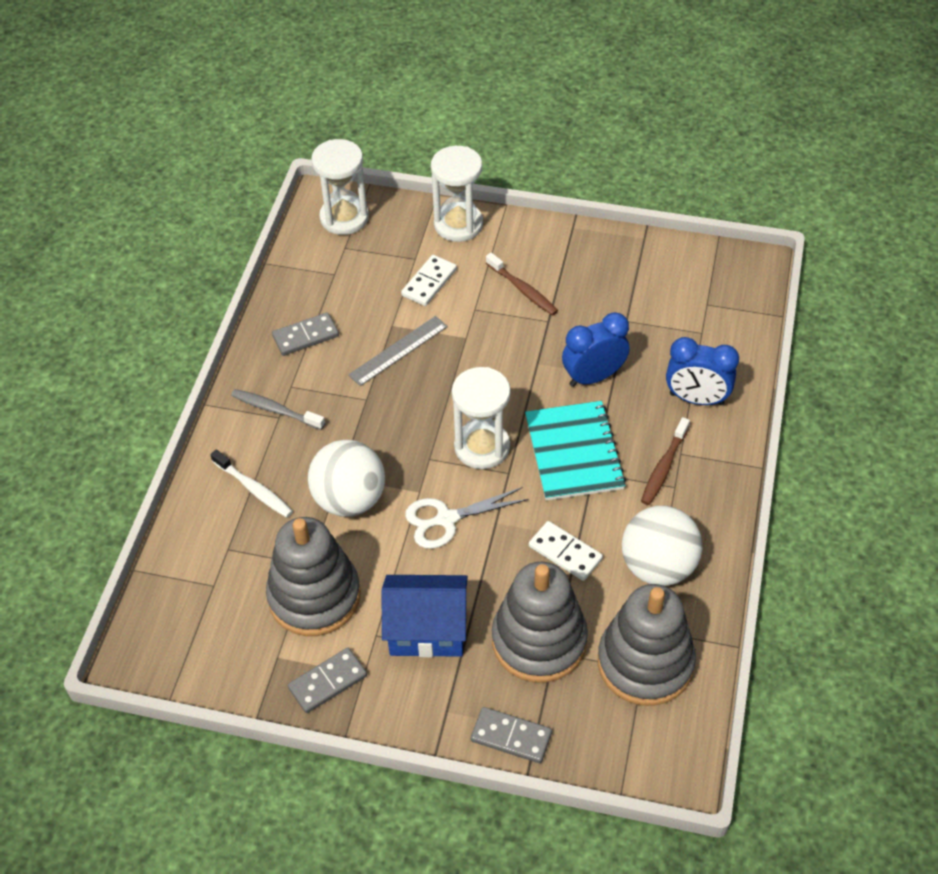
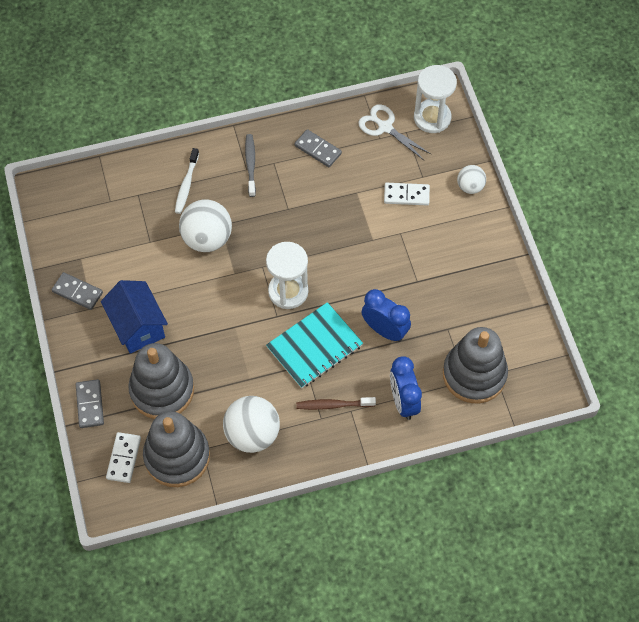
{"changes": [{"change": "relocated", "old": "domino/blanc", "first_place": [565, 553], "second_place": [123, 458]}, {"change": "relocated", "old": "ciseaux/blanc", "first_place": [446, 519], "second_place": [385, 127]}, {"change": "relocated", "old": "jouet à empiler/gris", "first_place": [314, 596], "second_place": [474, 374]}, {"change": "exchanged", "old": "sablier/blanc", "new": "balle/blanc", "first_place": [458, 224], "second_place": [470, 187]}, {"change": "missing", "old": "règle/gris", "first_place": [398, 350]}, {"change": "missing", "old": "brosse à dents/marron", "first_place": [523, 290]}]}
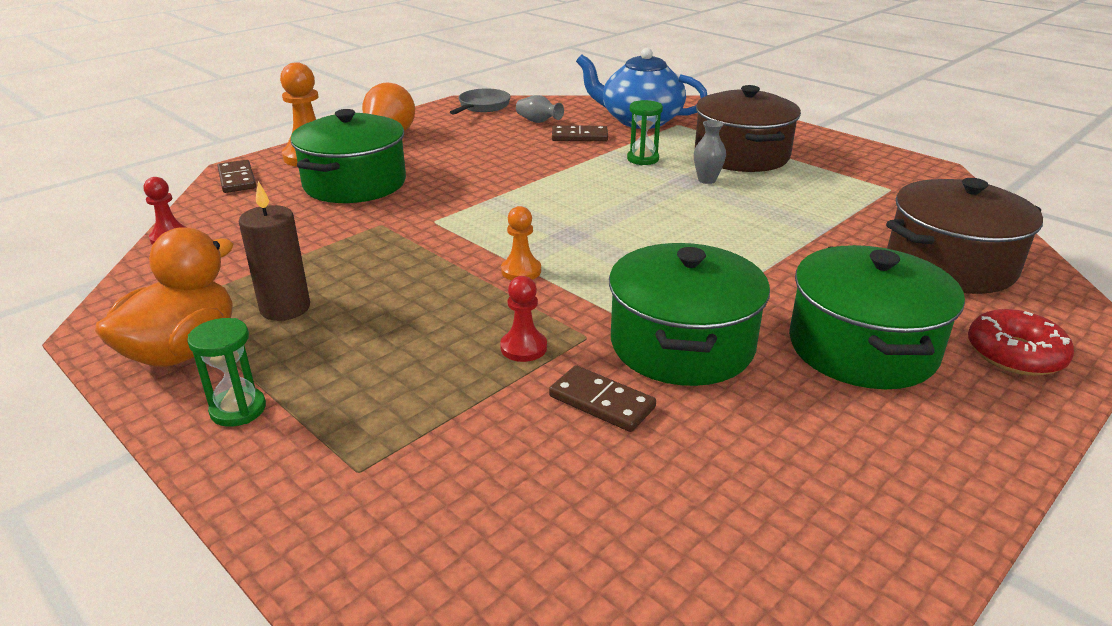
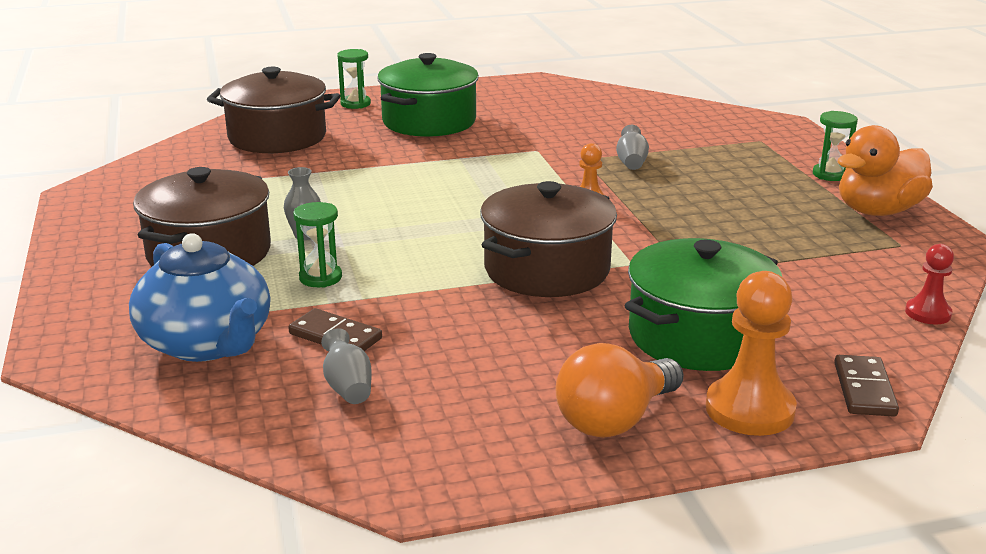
{"changes": [{"change": "exchanged", "old": "beignet/rouge", "new": "sablier/vert", "first_place": [1015, 354], "second_place": [355, 104]}, {"change": "appeared", "new": "marmite/marron", "second_place": [547, 269]}, {"change": "exchanged", "old": "pion/rouge", "new": "vase/gris", "first_place": [523, 348], "second_place": [631, 163]}, {"change": "missing", "old": "bougie/marron", "first_place": [285, 308]}, {"change": "missing", "old": "poêle/gris", "first_place": [482, 106]}, {"change": "missing", "old": "domino/marron", "first_place": [602, 402]}, {"change": "missing", "old": "marmite/vert", "first_place": [682, 344]}]}
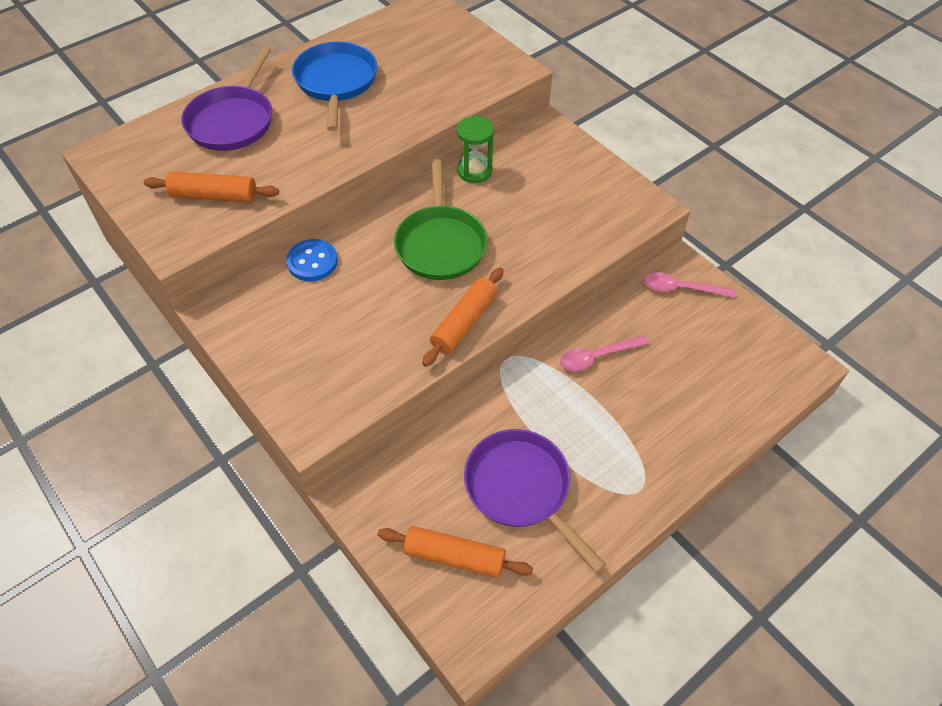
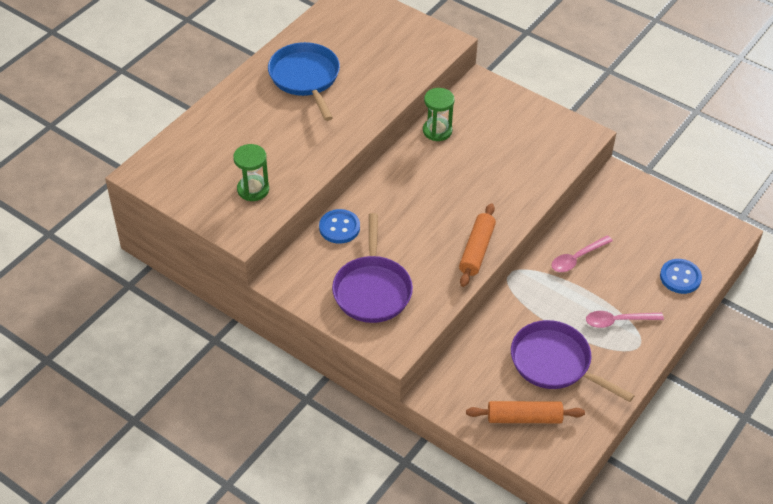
{"changes": [{"change": "exchanged", "old": "rouleau à pâtisserie/orange", "new": "sablier/vert", "first_place": [214, 195], "second_place": [253, 189]}, {"change": "relocated", "old": "poêle/violet", "first_place": [233, 121], "second_place": [372, 289]}, {"change": "relocated", "old": "cuillère/rose", "first_place": [681, 288], "second_place": [618, 321]}, {"change": "appeared", "new": "bouton/bleu", "second_place": [680, 277]}, {"change": "missing", "old": "poêle/vert", "first_place": [440, 244]}]}
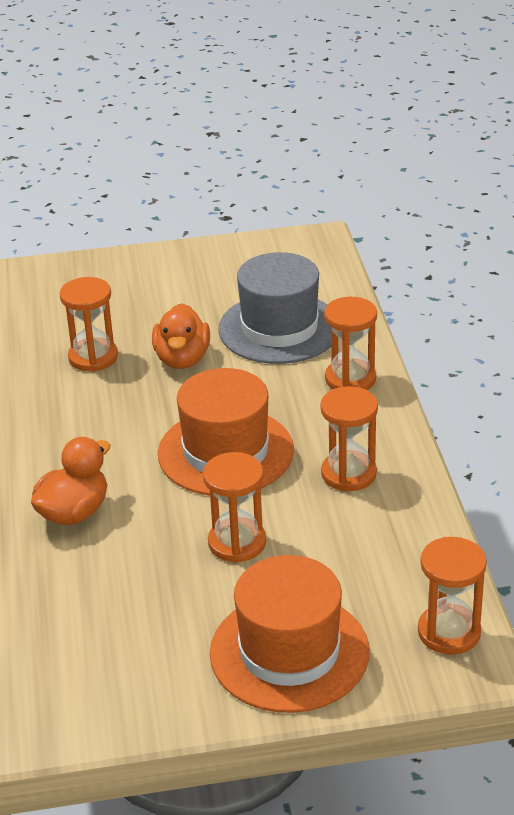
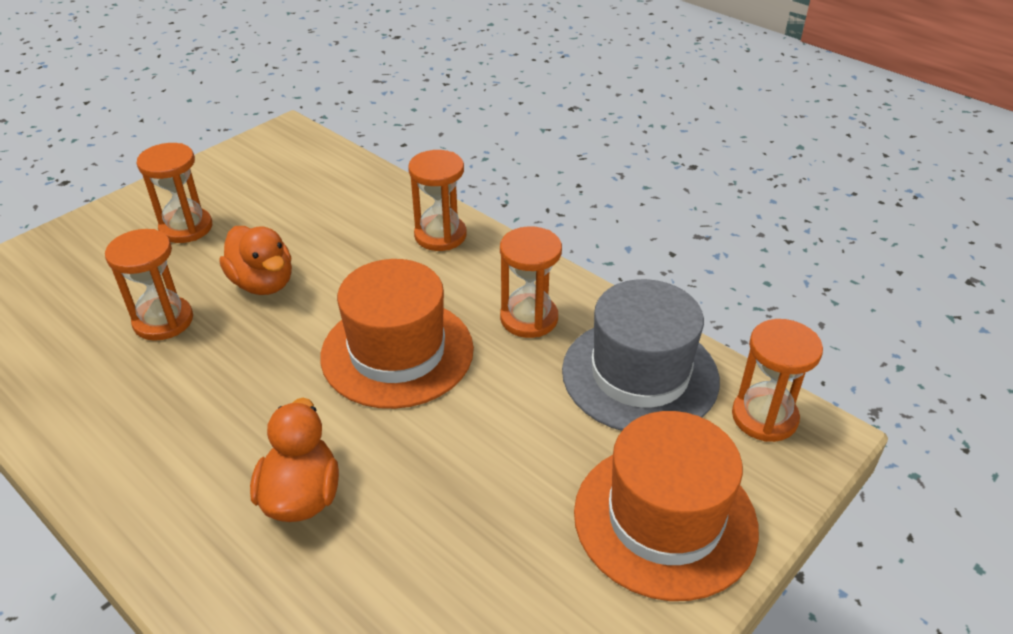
{"changes": [{"change": "relocated", "old": "sablier/orange", "first_place": [237, 542], "second_place": [186, 228]}, {"change": "relocated", "old": "chapeau/gris", "first_place": [279, 328], "second_place": [640, 375]}]}
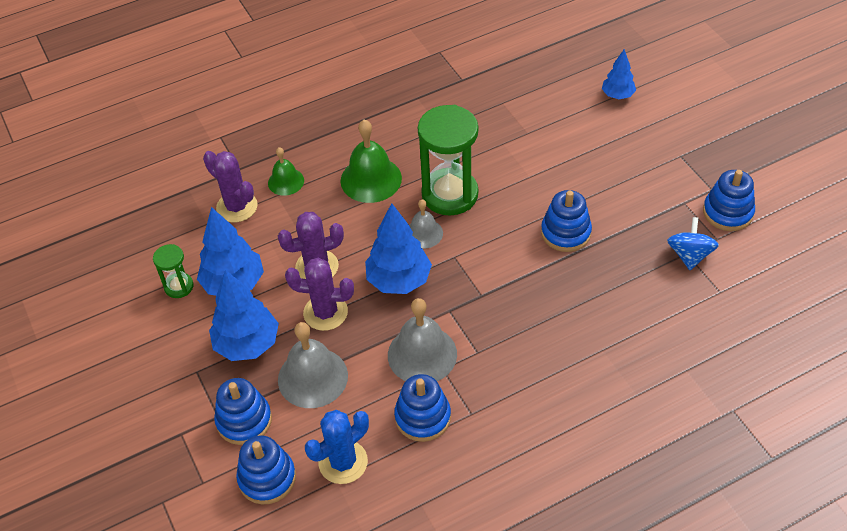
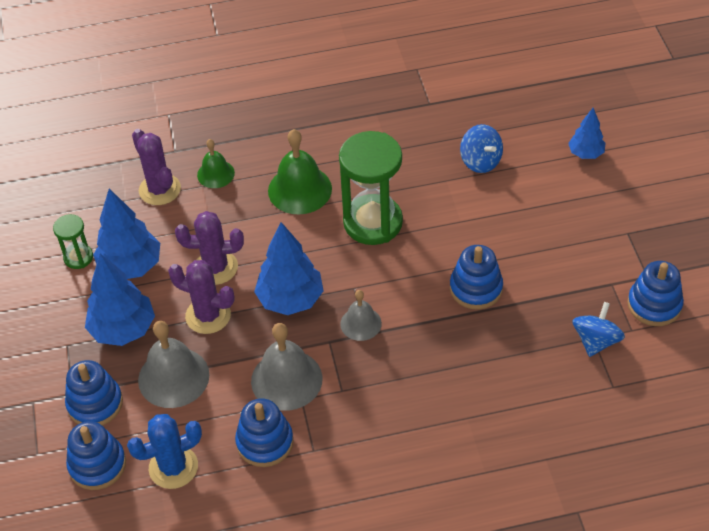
{"changes": [{"change": "relocated", "old": "cloche/gris", "first_place": [424, 233], "second_place": [361, 323]}, {"change": "appeared", "new": "toupie/bleu", "second_place": [480, 161]}]}
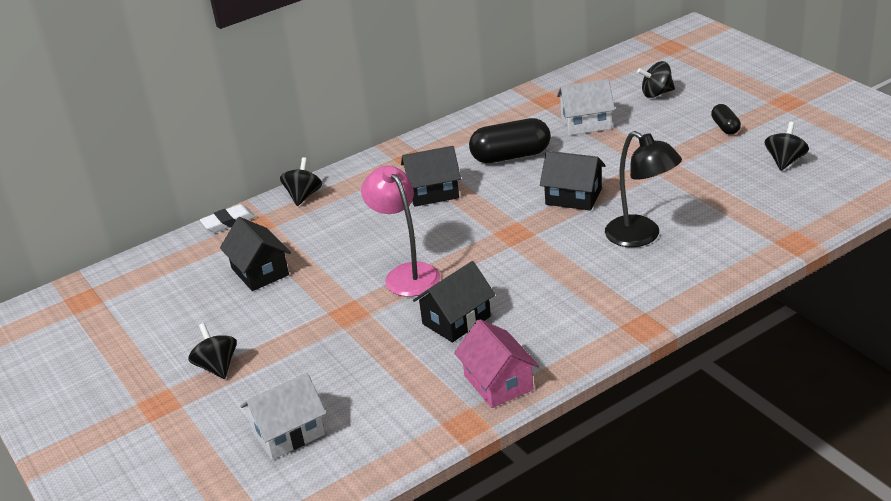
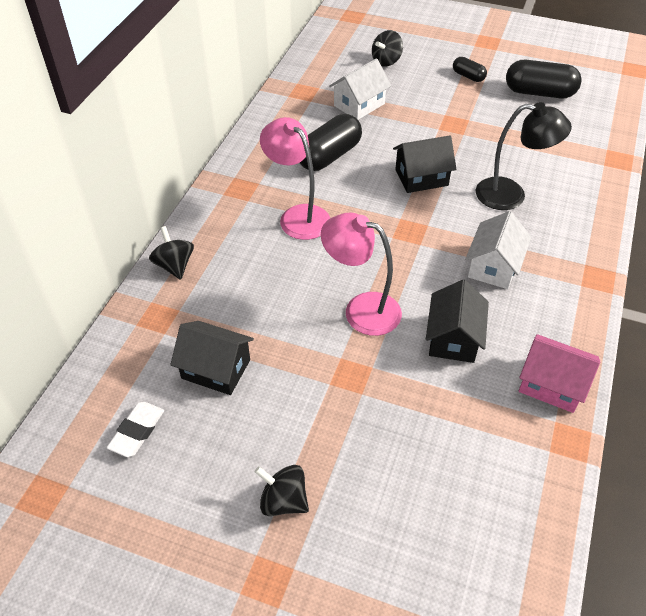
{"changes": [{"change": "relocated", "old": "gomme/blanc", "first_place": [228, 222], "second_place": [137, 431]}, {"change": "exchanged", "old": "maison/noir", "new": "lampe/rose", "first_place": [433, 192], "second_place": [298, 216]}, {"change": "relocated", "old": "maison/blanc", "first_place": [288, 433], "second_place": [493, 266]}, {"change": "exchanged", "old": "toupie/noir", "new": "gélule/noir", "first_place": [785, 161], "second_place": [539, 93]}]}
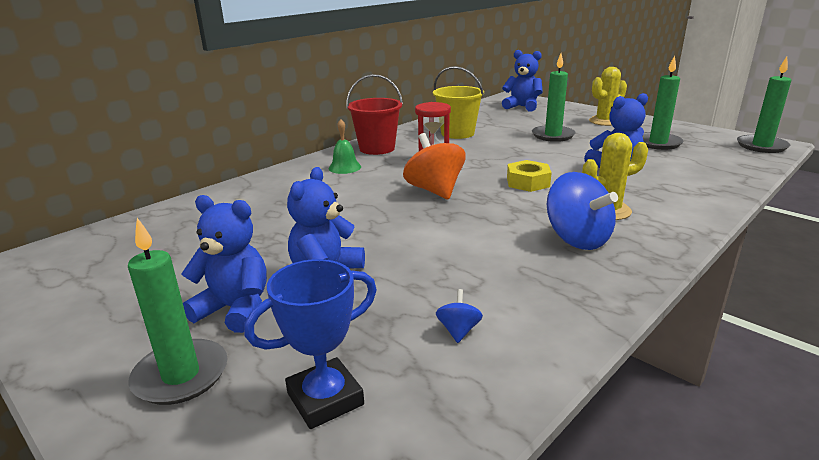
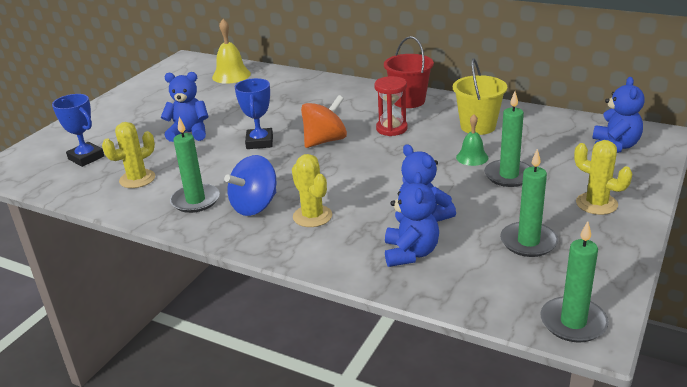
{"changes": [{"change": "exchanged", "old": "toupie/bleu", "new": "cactus/jaune", "first_place": [458, 330], "second_place": [137, 179]}, {"change": "relocated", "old": "bougie/vert", "first_place": [181, 375], "second_place": [195, 200]}, {"change": "appeared", "new": "cloche/jaune", "second_place": [231, 75]}, {"change": "appeared", "new": "trophée/bleu", "second_place": [259, 142]}, {"change": "relocated", "old": "ours en peluche/bleu", "first_place": [235, 309], "second_place": [410, 253]}, {"change": "relocated", "old": "cloche/vert", "first_place": [344, 167], "second_place": [472, 157]}, {"change": "missing", "old": "écrou/jaune", "first_place": [528, 182]}]}
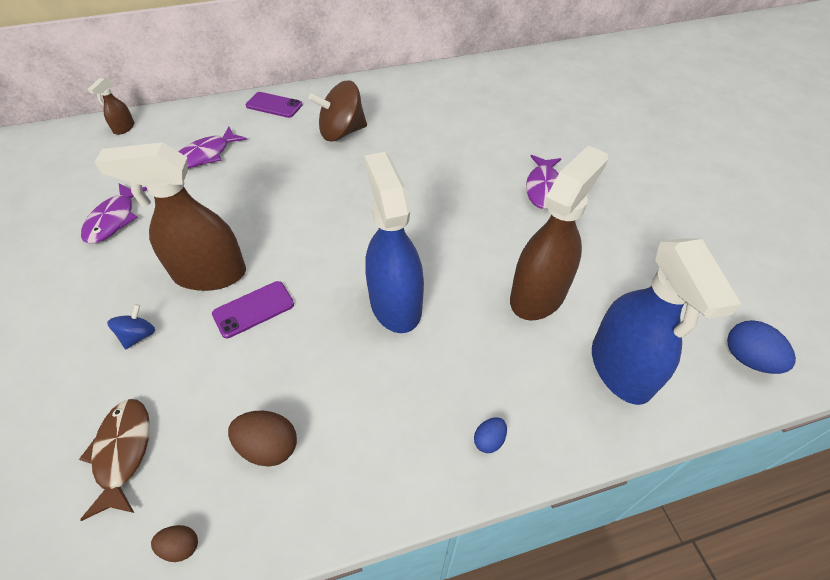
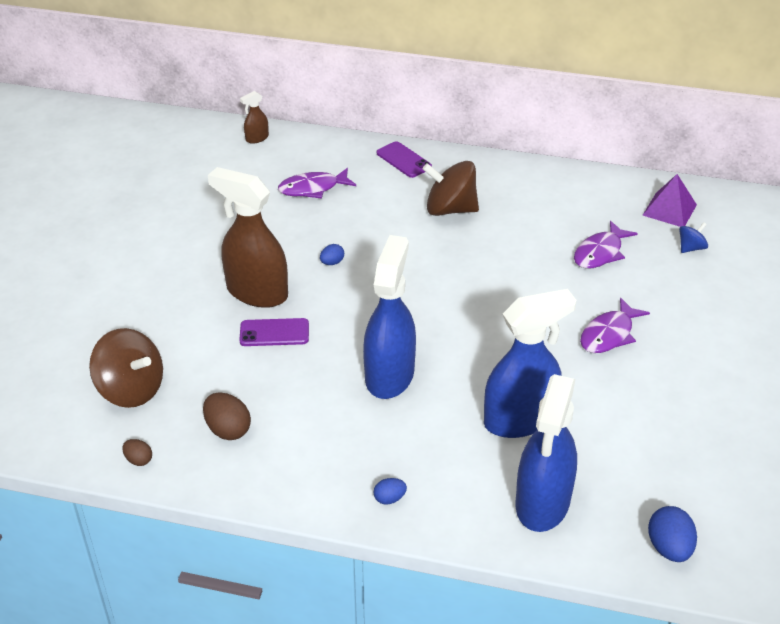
{"changes": [{"change": "exchanged", "old": "poisson/marron", "new": "toupie/marron", "first_place": [123, 452], "second_place": [131, 389]}, {"change": "appeared", "new": "œuf/bleu", "second_place": [332, 263]}, {"change": "colour", "old": "vaporisateur/marron", "new": "vaporisateur/bleu", "first_place": [538, 295], "second_place": [520, 420]}, {"change": "relocated", "old": "poisson/violet", "first_place": [114, 220], "second_place": [600, 253]}, {"change": "appeared", "new": "pyramide/violet", "second_place": [669, 210]}, {"change": "relocated", "old": "toupie/bleu", "first_place": [139, 335], "second_place": [691, 248]}]}
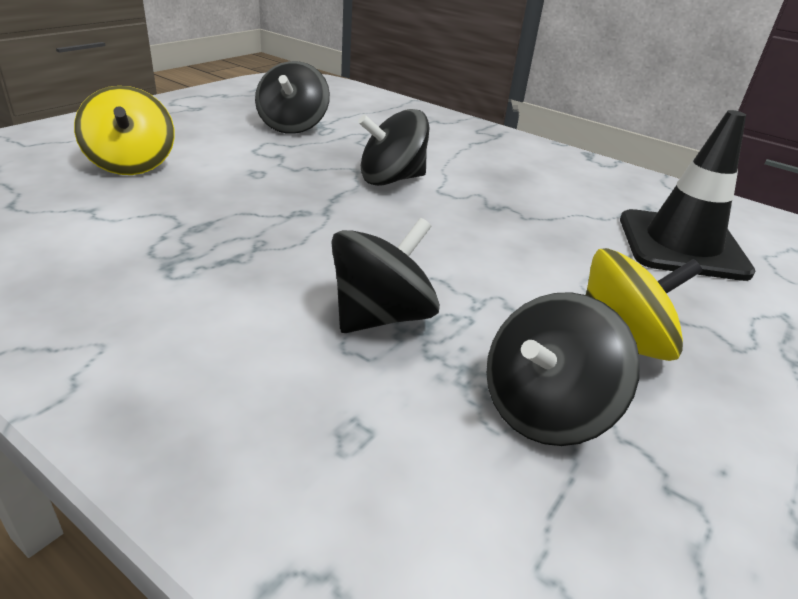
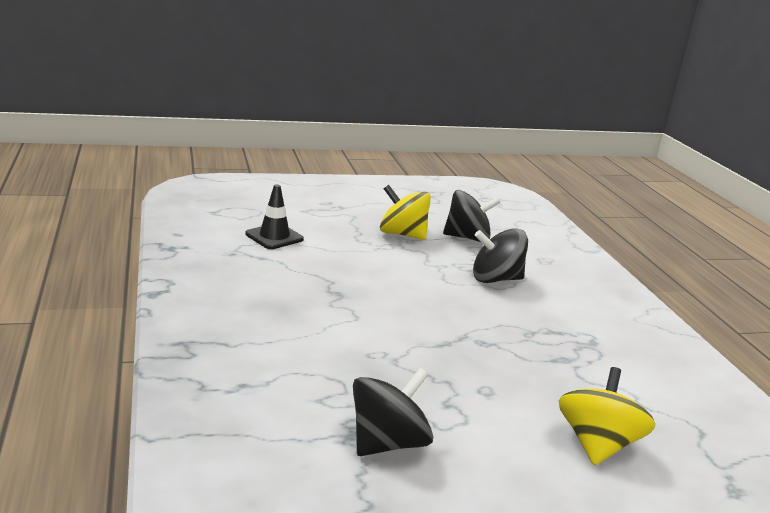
{"changes": [{"change": "size", "old": "cône de chantier/noir", "first_place": [681, 245], "second_place": [274, 237], "factor": 0.62}, {"change": "missing", "old": "toupie/noir", "first_place": [391, 179]}]}
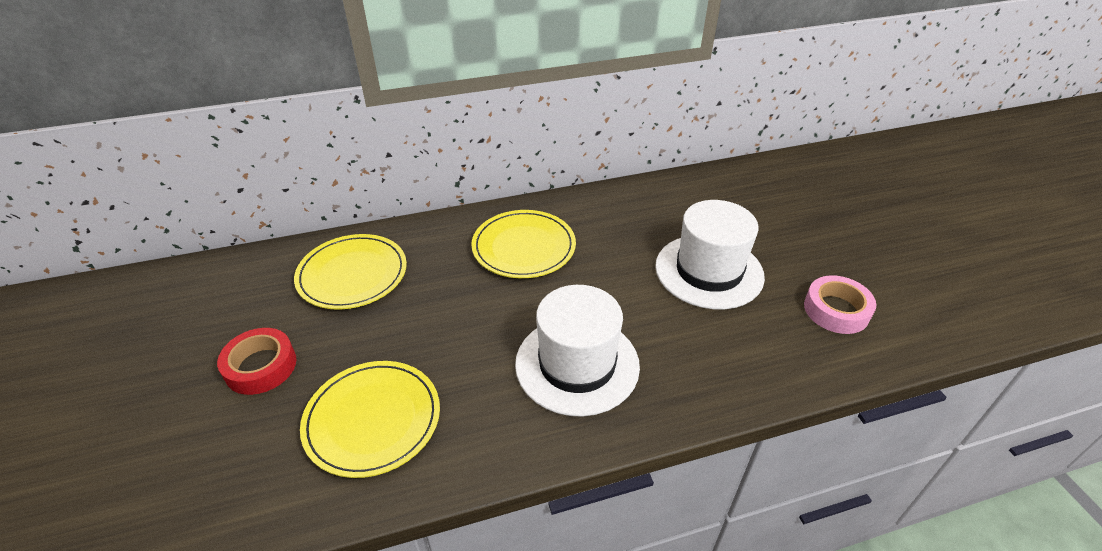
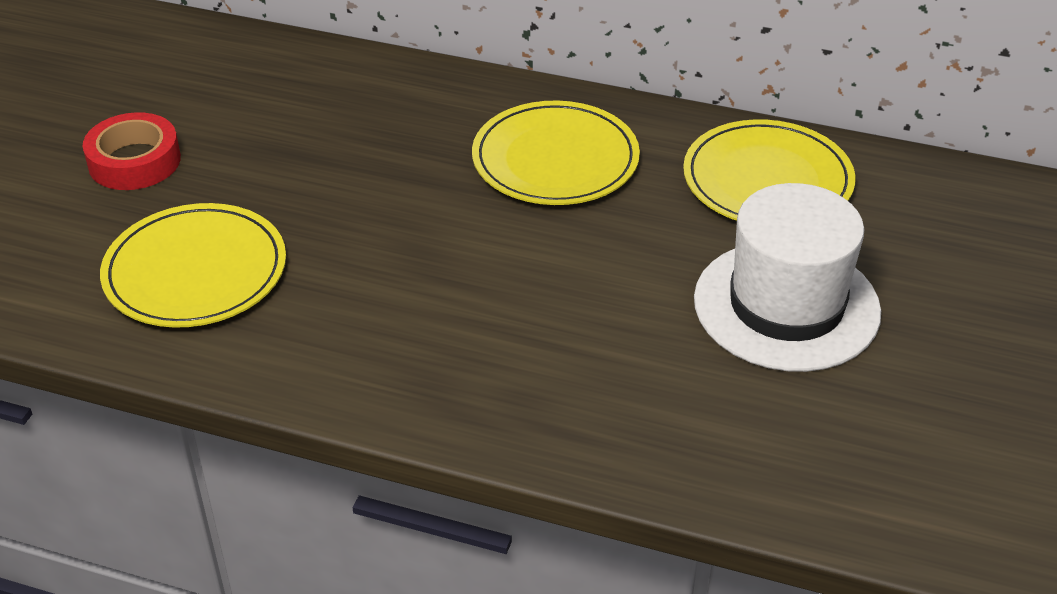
{"changes": [{"change": "relocated", "old": "assiette/jaune", "first_place": [352, 274], "second_place": [767, 180]}, {"change": "missing", "old": "chapeau/blanc", "first_place": [577, 364]}, {"change": "missing", "old": "ruban adhésif/rose", "first_place": [836, 310]}]}
